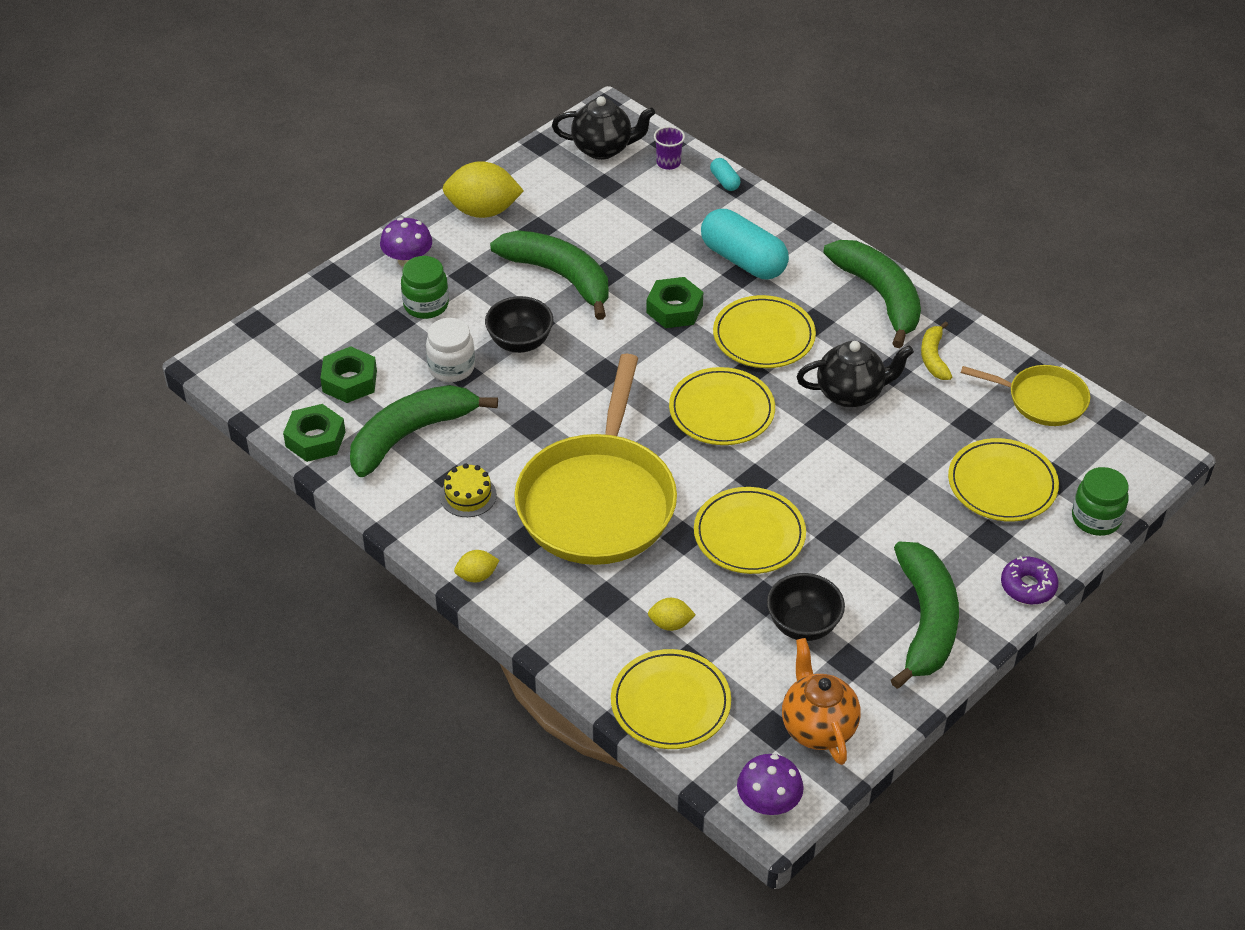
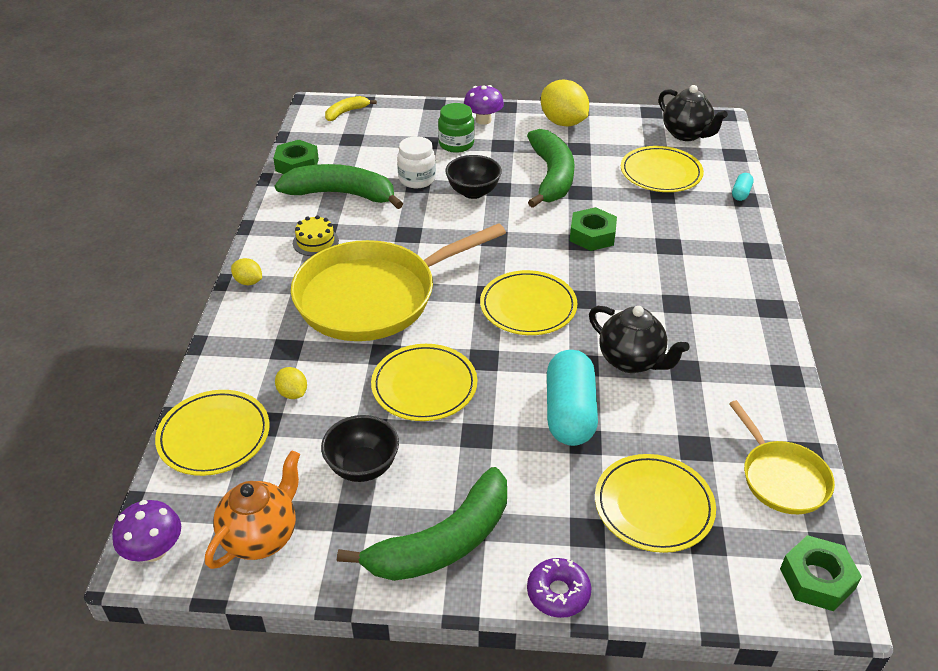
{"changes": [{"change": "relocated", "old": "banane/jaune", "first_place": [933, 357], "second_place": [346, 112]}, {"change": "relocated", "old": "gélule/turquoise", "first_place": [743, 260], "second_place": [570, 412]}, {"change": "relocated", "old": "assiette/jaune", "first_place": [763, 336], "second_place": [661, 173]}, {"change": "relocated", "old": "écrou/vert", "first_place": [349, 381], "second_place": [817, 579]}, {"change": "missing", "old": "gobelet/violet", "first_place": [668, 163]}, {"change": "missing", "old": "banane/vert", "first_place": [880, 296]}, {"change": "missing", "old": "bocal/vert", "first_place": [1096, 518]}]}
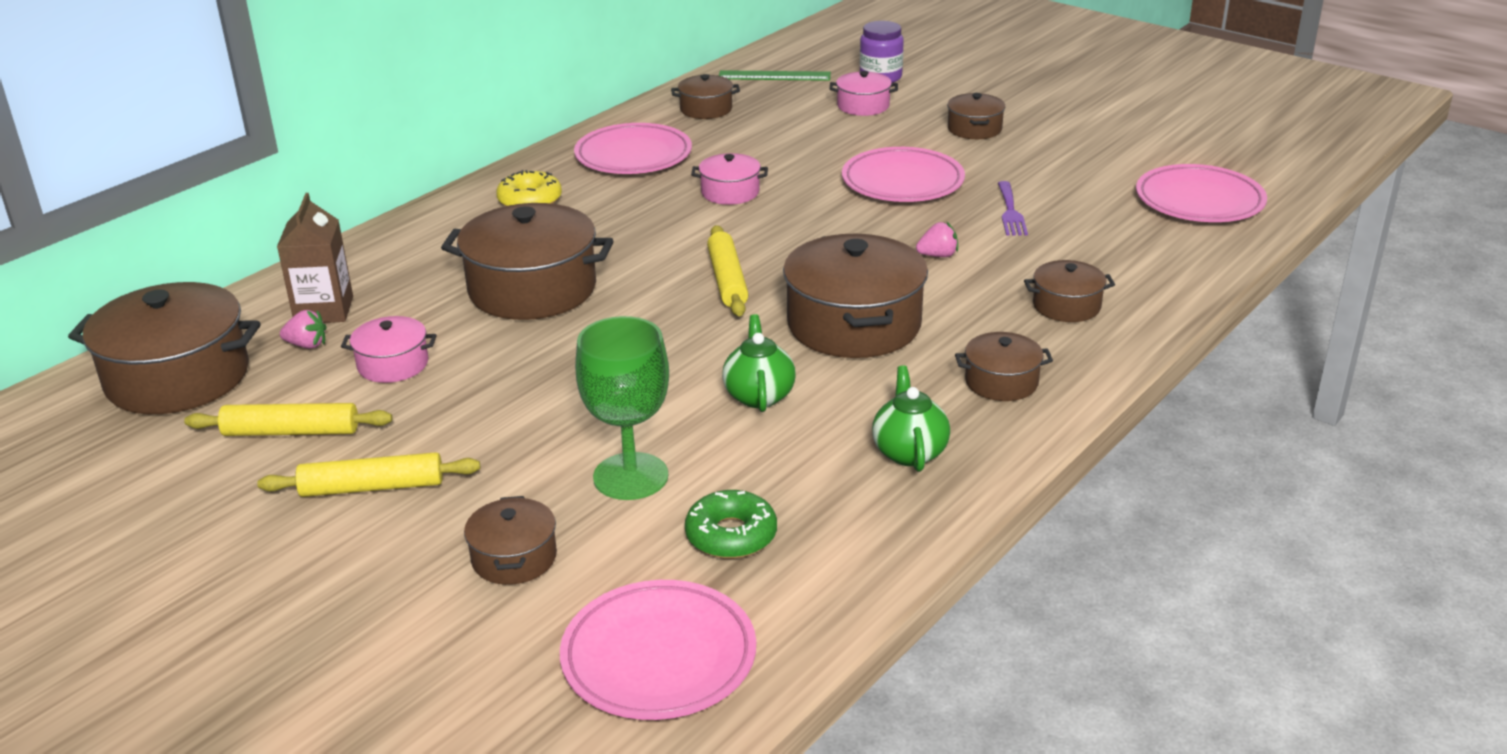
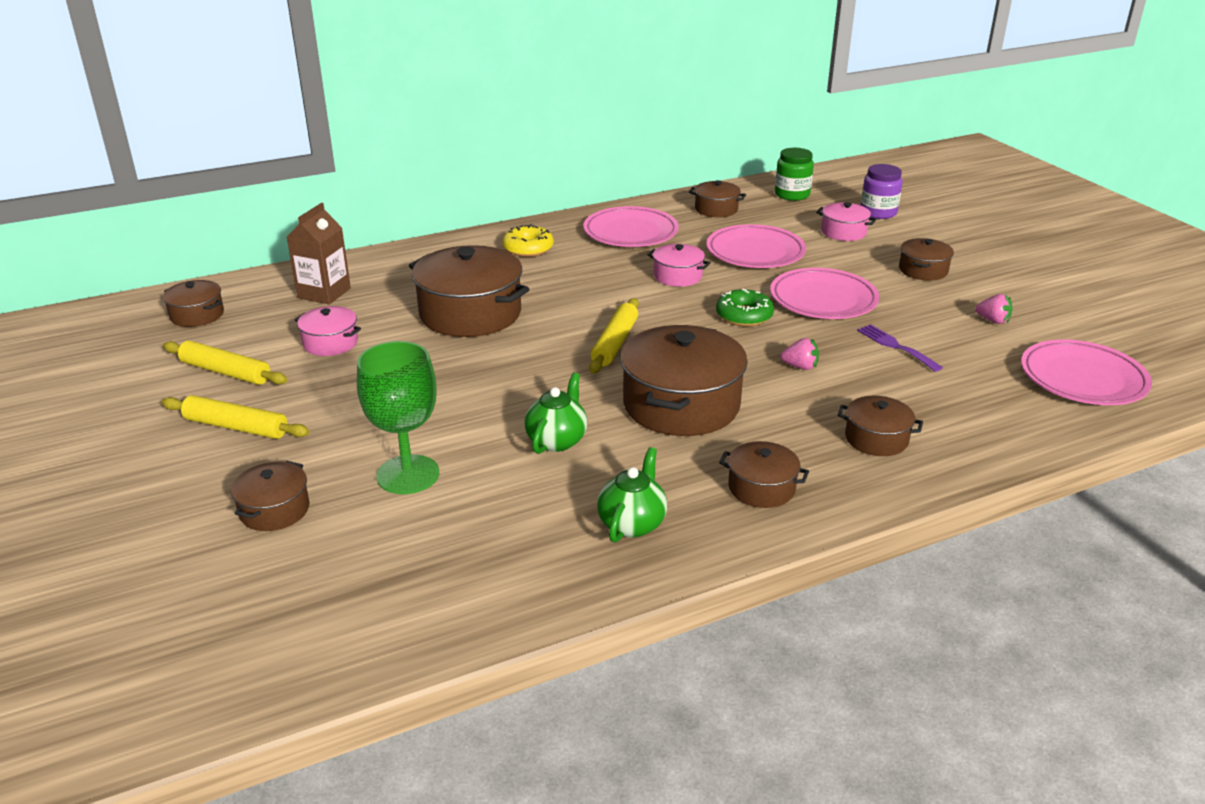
{"changes": [{"change": "size", "old": "marmite/marron", "first_place": [178, 377], "second_place": [197, 315], "factor": 0.51}, {"change": "relocated", "old": "assiette/rose", "first_place": [659, 657], "second_place": [755, 252]}, {"change": "relocated", "old": "beignet/vert", "first_place": [731, 535], "second_place": [744, 316]}, {"change": "exchanged", "old": "règle/vert", "new": "bocal/vert", "first_place": [774, 76], "second_place": [792, 194]}, {"change": "spun", "old": "fourchette/violet", "first_place": [1010, 212], "second_place": [895, 346], "degrees": 120}, {"change": "relocated", "old": "fraise/rose", "first_place": [307, 345], "second_place": [993, 320]}]}
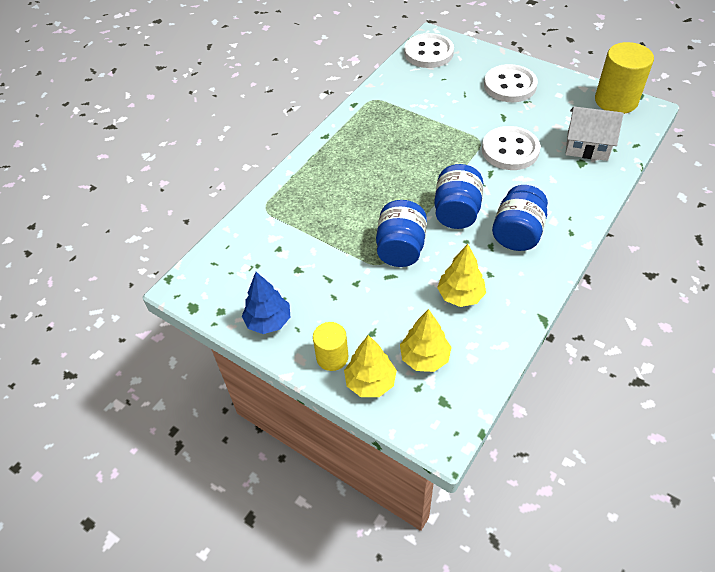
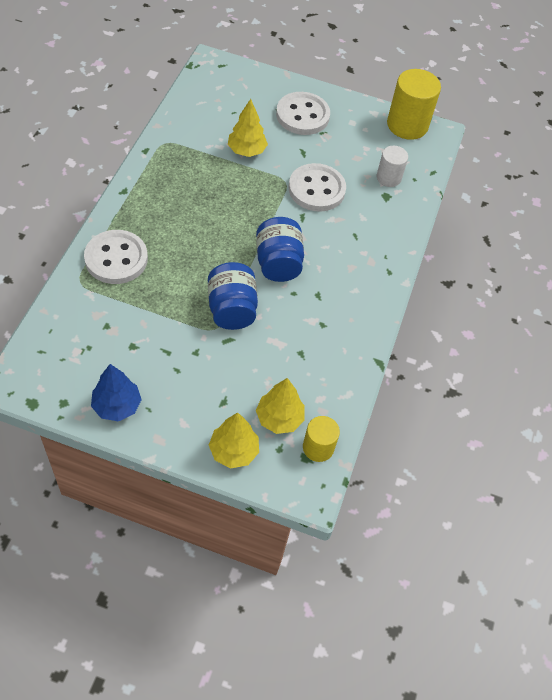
{"changes": [{"change": "relocated", "old": "bouton/blanc", "first_place": [428, 53], "second_place": [116, 259]}, {"change": "relocated", "old": "arbre/jaune", "first_place": [460, 295], "second_place": [246, 151]}, {"change": "relocated", "old": "cylindre/jaune", "first_place": [332, 357], "second_place": [318, 447]}, {"change": "exchanged", "old": "maison/blanc", "new": "cylindre/blanc", "first_place": [587, 146], "second_place": [388, 178]}, {"change": "missing", "old": "bocal/bleu", "first_place": [517, 233]}]}
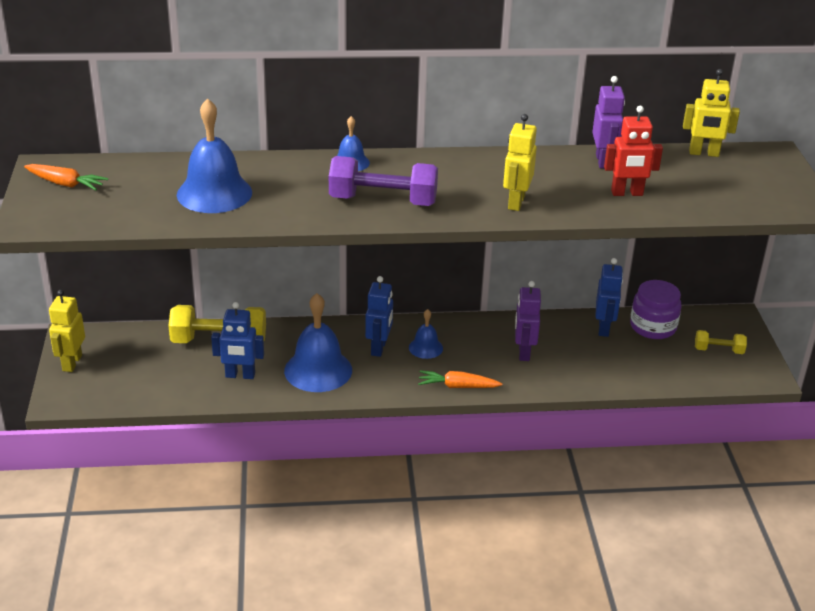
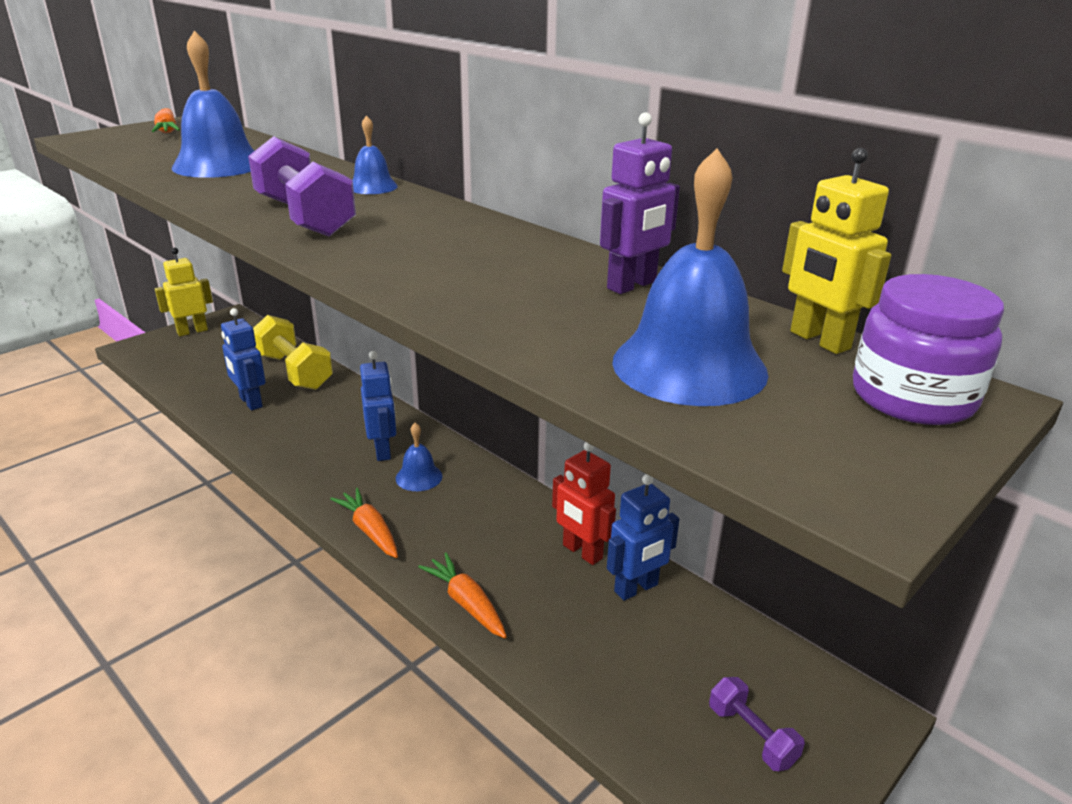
{"changes": [{"change": "spun", "old": "robot/bleu", "first_place": [379, 348], "second_place": [383, 450], "degrees": -75}, {"change": "appeared", "new": "carotte/orange", "second_place": [466, 603]}, {"change": "relocated", "old": "robot/rouge", "first_place": [627, 193], "second_place": [582, 552]}, {"change": "relocated", "old": "cloche/bleu", "first_place": [318, 370], "second_place": [689, 366]}, {"change": "colour", "old": "haltère/jaune", "new": "haltère/violet", "first_place": [718, 350], "second_place": [751, 735]}, {"change": "relocated", "old": "bocal/violet", "first_place": [653, 327], "second_place": [912, 397]}, {"change": "missing", "old": "robot/jaune", "first_place": [516, 202]}, {"change": "missing", "old": "robot/violet", "first_place": [523, 352]}]}
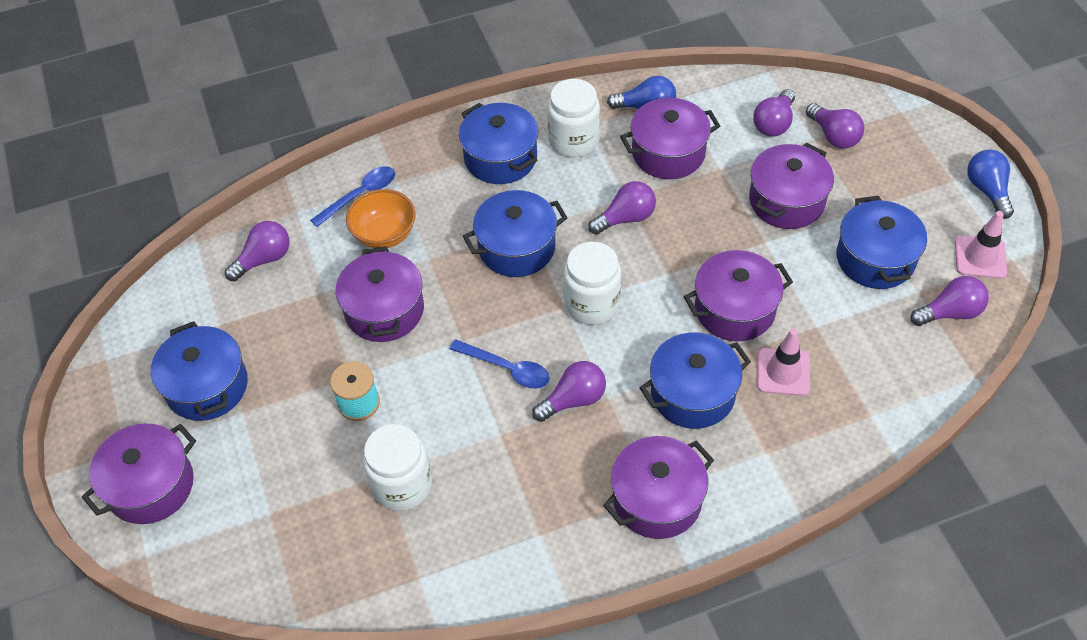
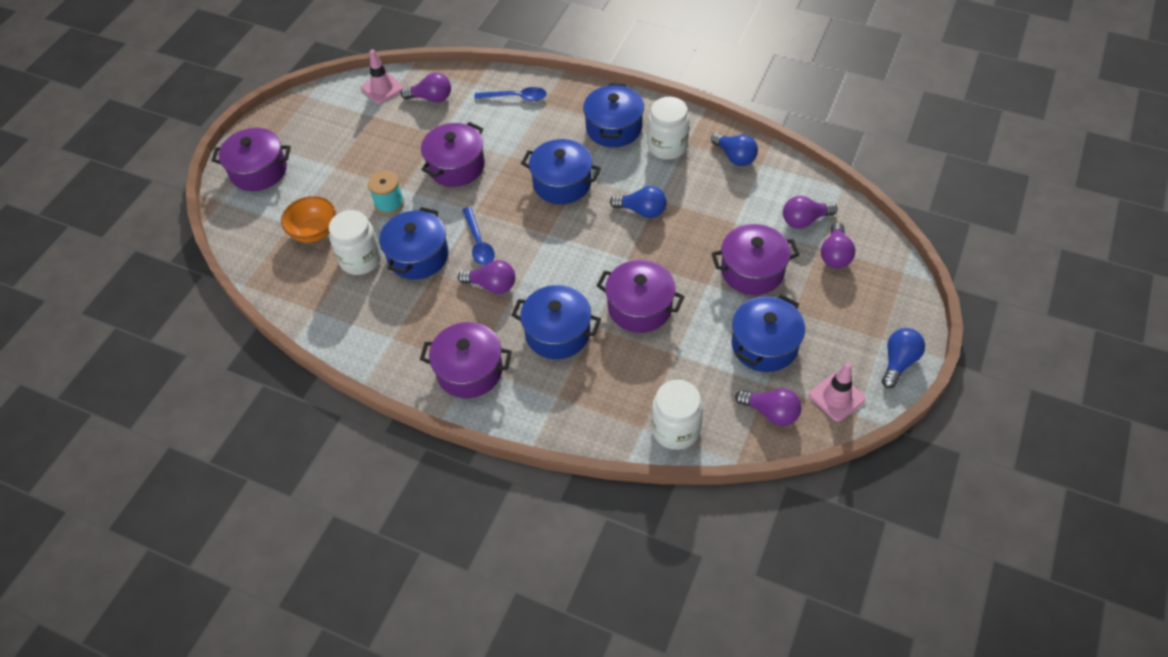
{"changes": [{"change": "relocated", "old": "bol/orange", "first_place": [384, 234], "second_place": [314, 232]}, {"change": "relocated", "old": "cône de chantier/rose", "first_place": [783, 372], "second_place": [382, 88]}, {"change": "relocated", "old": "marmite/bleu", "first_place": [207, 386], "second_place": [418, 256]}, {"change": "colour", "old": "ampoule/violet", "new": "ampoule/bleu", "first_place": [626, 218], "second_place": [642, 211]}, {"change": "relocated", "old": "bocal/blanc", "first_place": [592, 304], "second_place": [675, 429]}, {"change": "missing", "old": "marmite/violet", "first_place": [668, 153]}]}
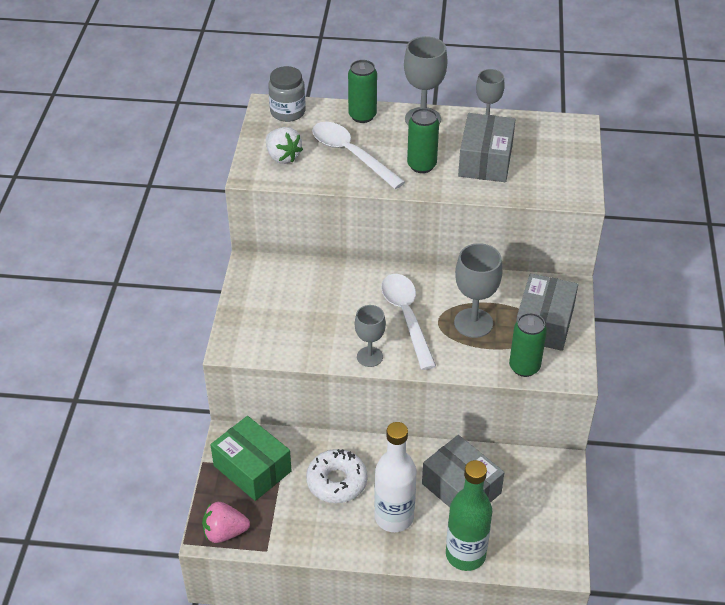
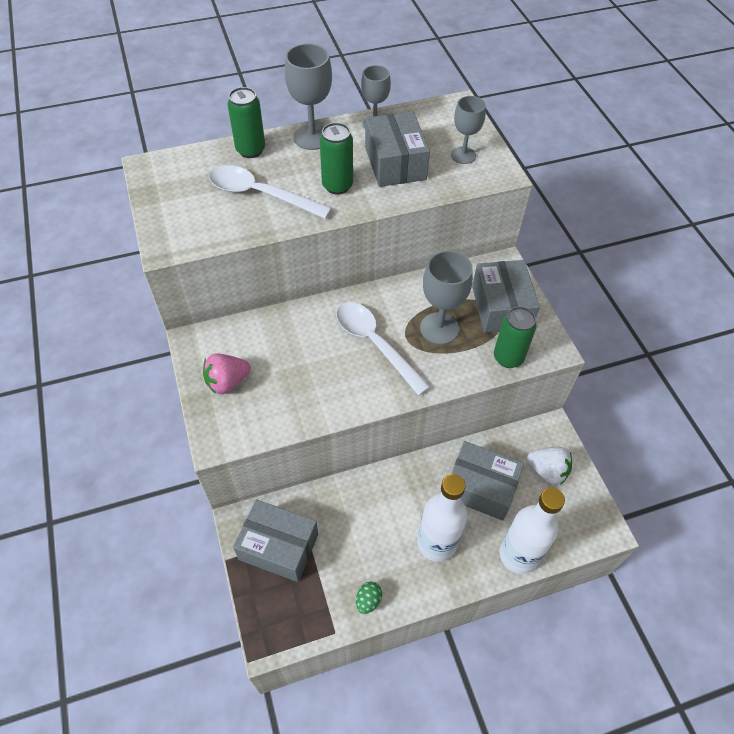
{"changes": [{"change": "relocated", "old": "fraise/rose", "first_place": [225, 532], "second_place": [227, 382]}, {"change": "colour", "old": "boîte/vert", "new": "boîte/gris", "first_place": [252, 468], "second_place": [278, 547]}, {"change": "appeared", "new": "œuf/vert", "second_place": [368, 601]}, {"change": "relocated", "old": "verre à pied/gris", "first_place": [369, 356], "second_place": [463, 155]}, {"change": "colour", "old": "bouteille/vert", "new": "bouteille/blanc", "first_place": [465, 555], "second_place": [518, 555]}, {"change": "relocated", "old": "fraise/blanc", "first_place": [283, 157], "second_place": [547, 471]}, {"change": "missing", "old": "bocal/gris", "first_place": [287, 112]}, {"change": "missing", "old": "beignet/blanc", "first_place": [337, 481]}]}
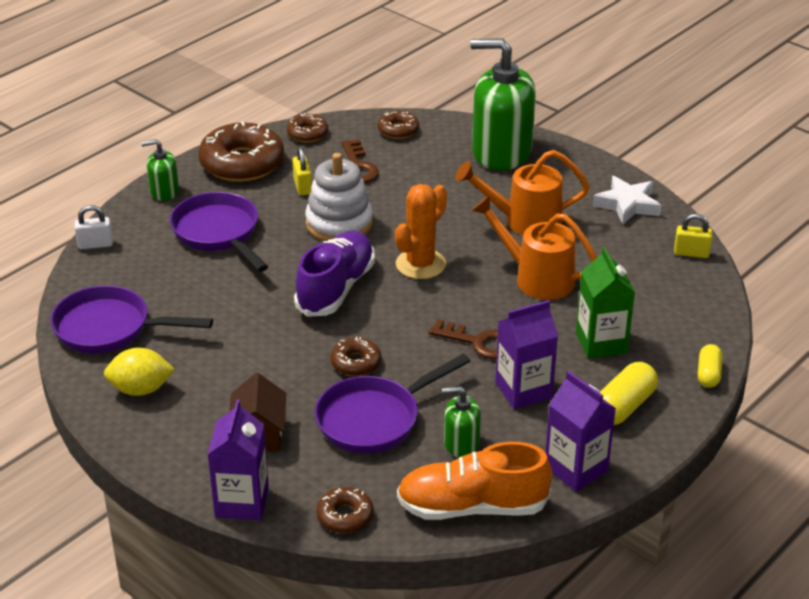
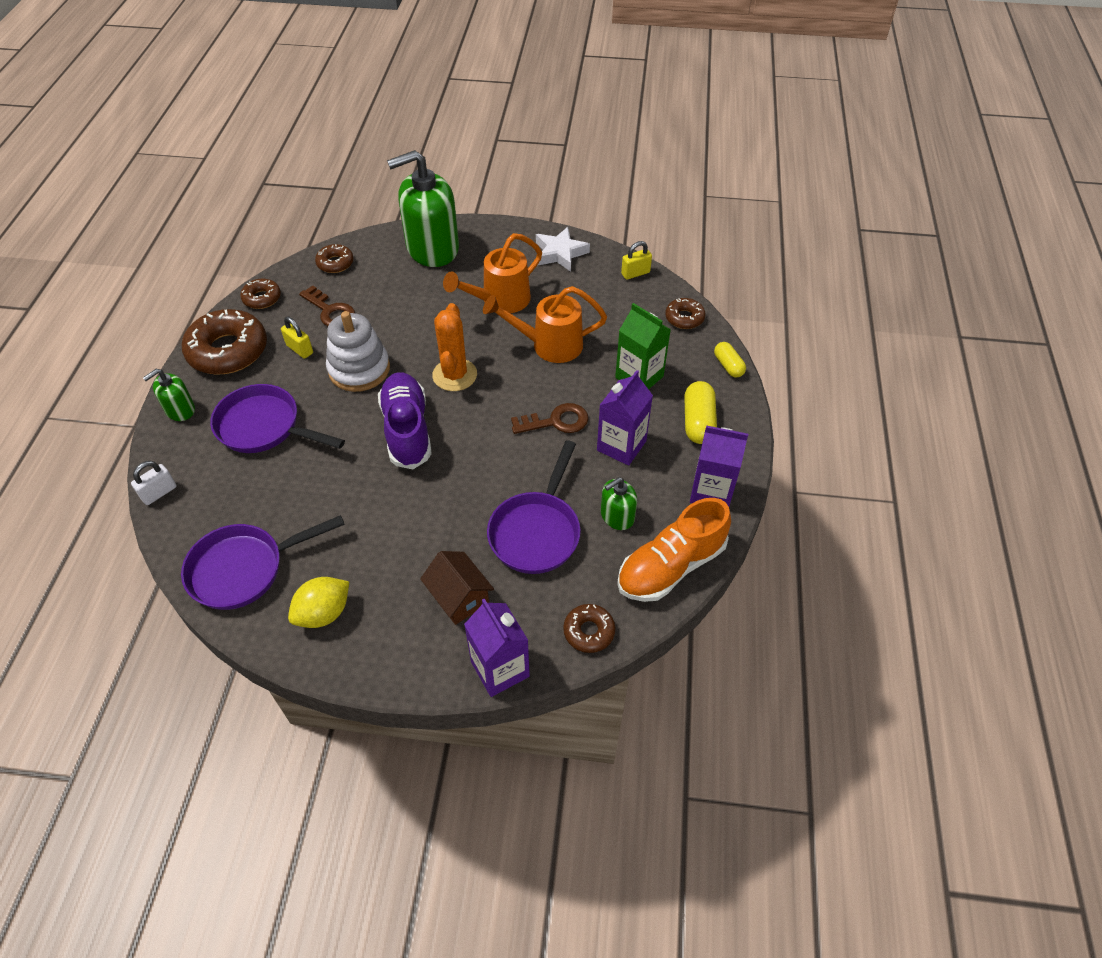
{"changes": [{"change": "relocated", "old": "beignet/marron", "first_place": [356, 363], "second_place": [684, 318]}]}
